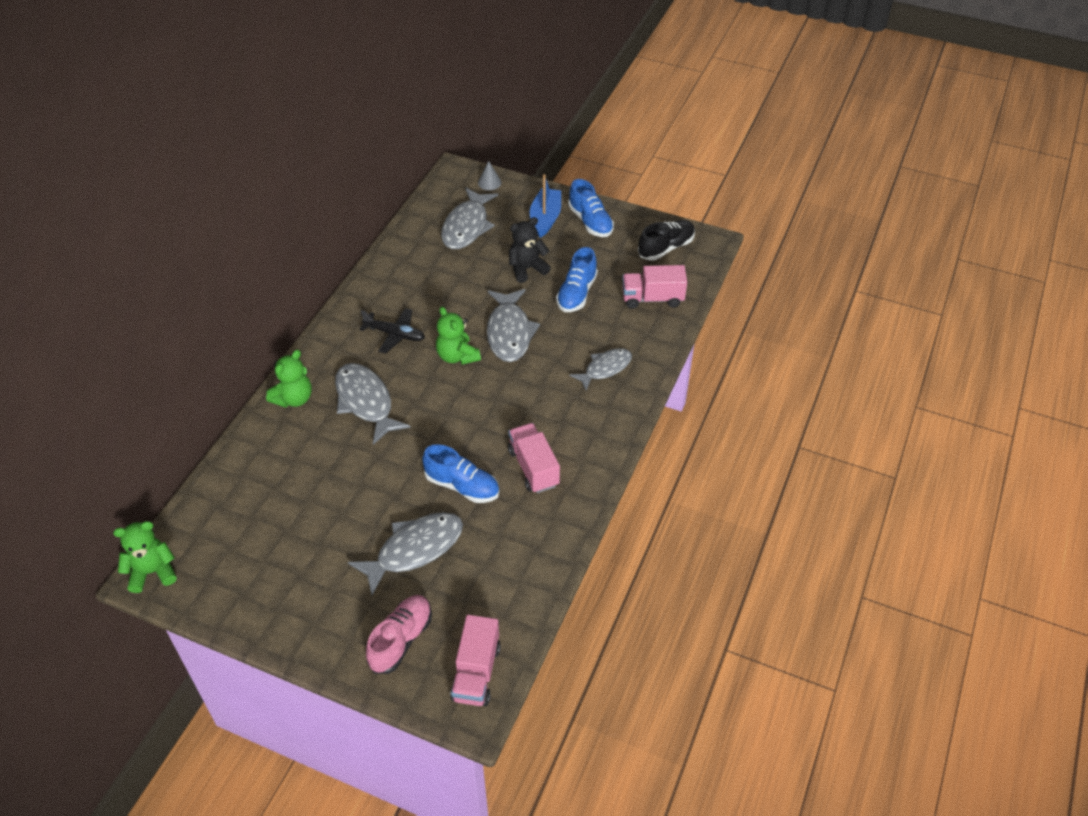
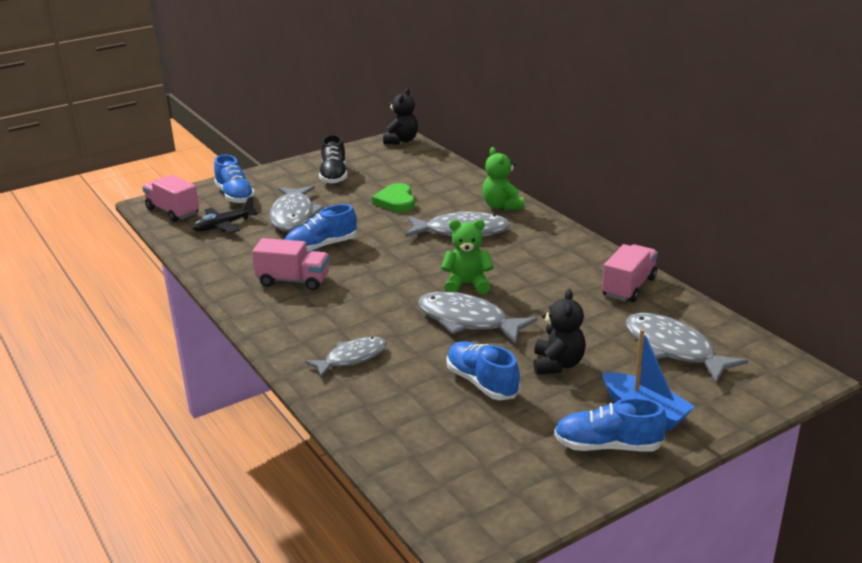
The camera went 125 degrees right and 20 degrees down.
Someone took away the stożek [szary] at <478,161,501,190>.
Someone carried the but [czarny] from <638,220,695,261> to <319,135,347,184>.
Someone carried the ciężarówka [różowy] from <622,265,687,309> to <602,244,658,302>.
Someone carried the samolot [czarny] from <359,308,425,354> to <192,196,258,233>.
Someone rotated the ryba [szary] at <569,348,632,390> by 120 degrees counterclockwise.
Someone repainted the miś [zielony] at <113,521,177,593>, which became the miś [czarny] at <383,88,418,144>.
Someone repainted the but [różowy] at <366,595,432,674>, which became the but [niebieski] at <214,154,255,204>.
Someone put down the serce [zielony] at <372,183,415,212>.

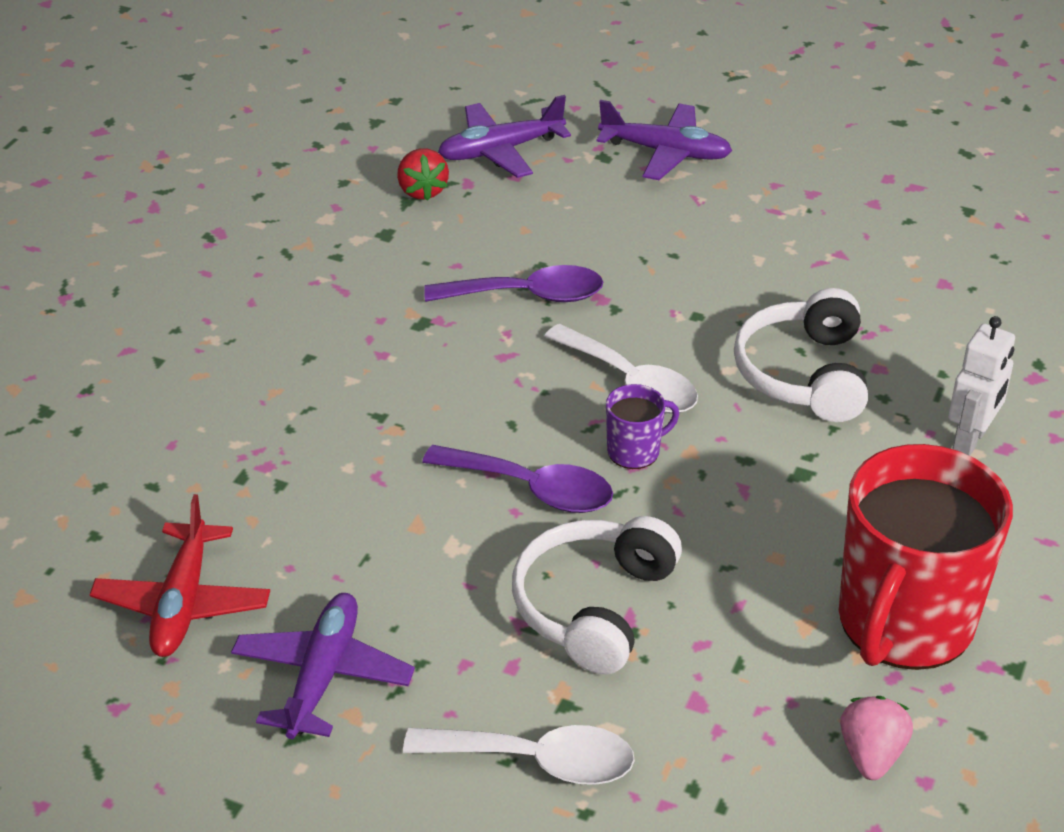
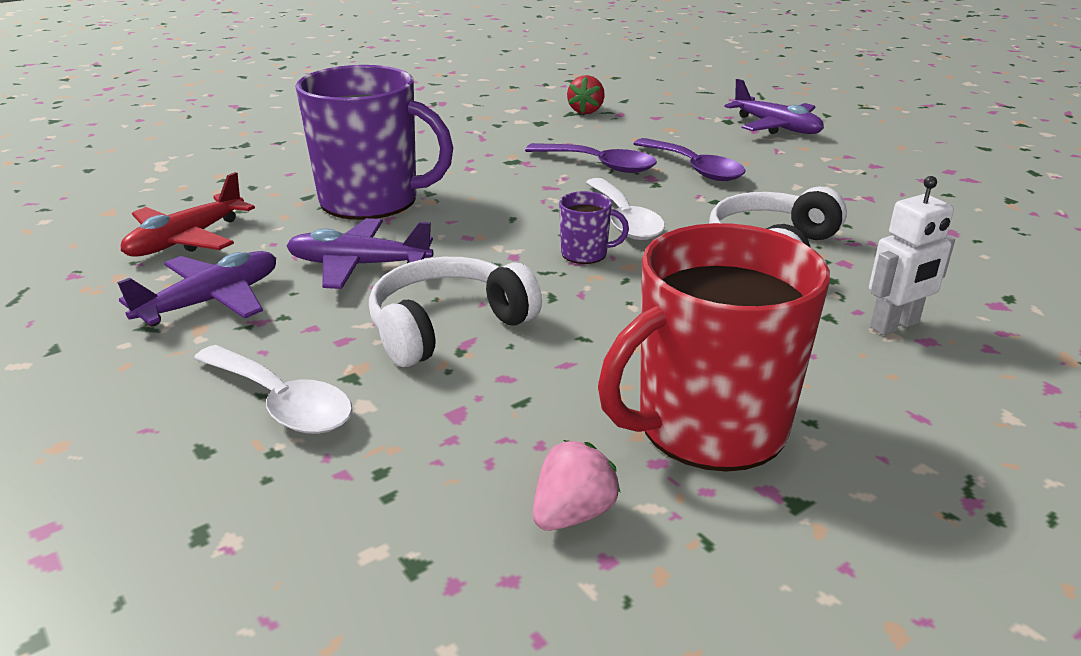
The camera went 30 degrees right and 10 degrees down.
Someone carried the samolot [fioletowy] from <438,95,571,178> to <286,218,433,289>.
Someone carried the łyżka [fioletowy] from <422,445,613,513> to <633,138,746,181>.
Someone put down the kubek [fioletowy] at <296,65,453,220>.

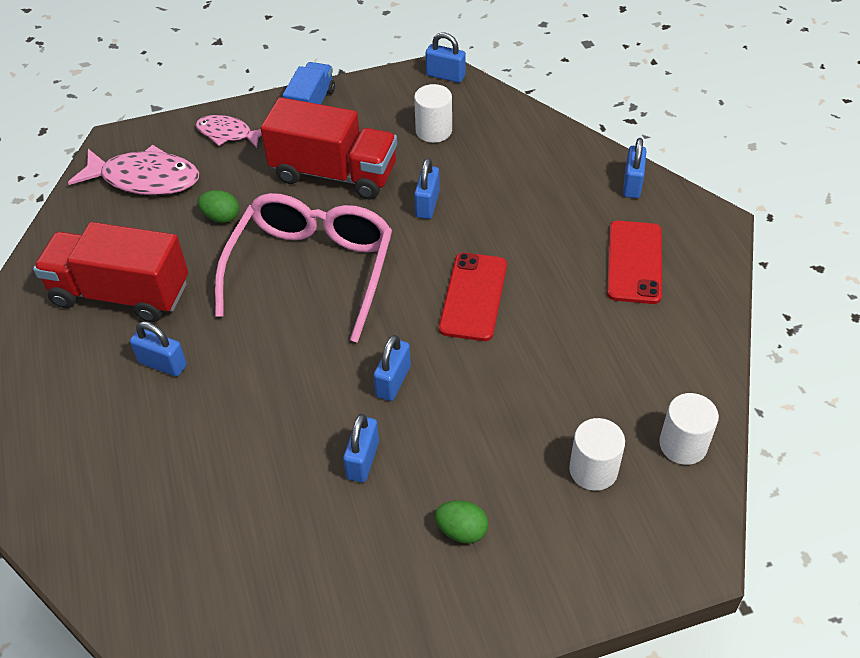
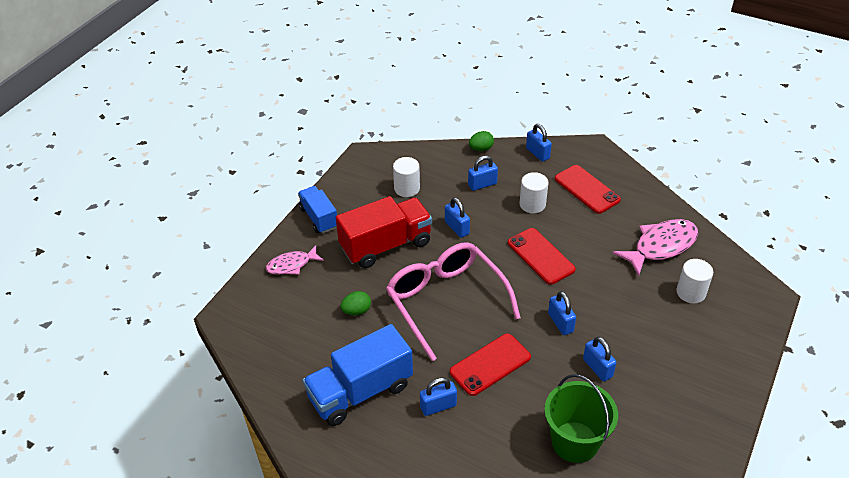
The camera went 45 degrees left and 5 degrees down.
Someone carried the kłódka [niebieski] from <425,32,466,83> to <468,156,498,191>.
Someone carried the ryba [różowy] from <68,145,199,195> to <613,219,698,276>.
Someone repainted the ciężarówka [czerwony] at <33,222,188,322>, which became the ciężarówka [niebieski] at <303,324,413,426>.
Someone carried the walec [biały] from <659,393,719,465> to <519,172,548,213>.
Someone carried the jajko [zielony] from <435,500,488,544> to <469,131,494,151>.
Someone put down the telefon [czerwony] at <450,334,531,396>.
Someone put down the wiadro [zielony] at <545,374,618,463>.

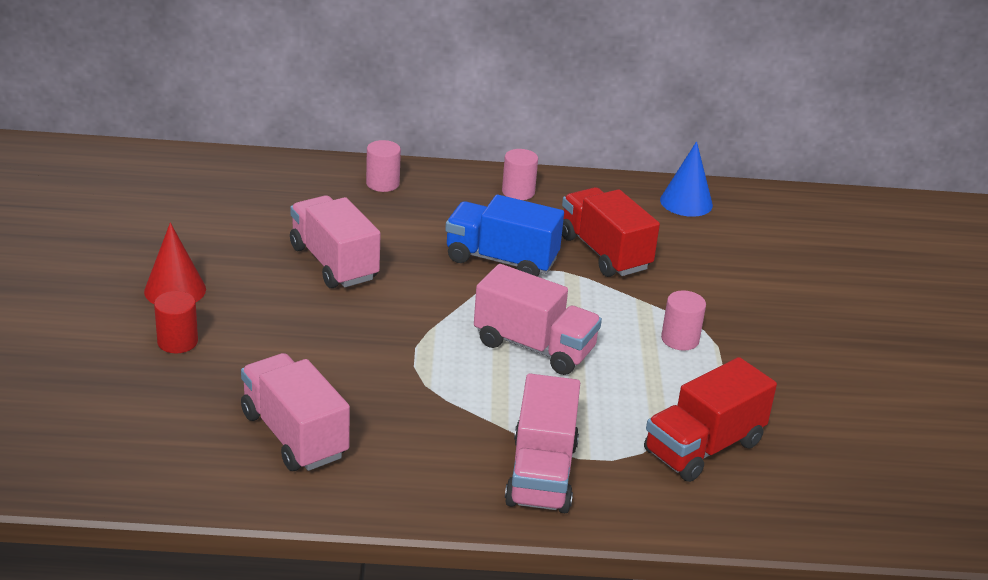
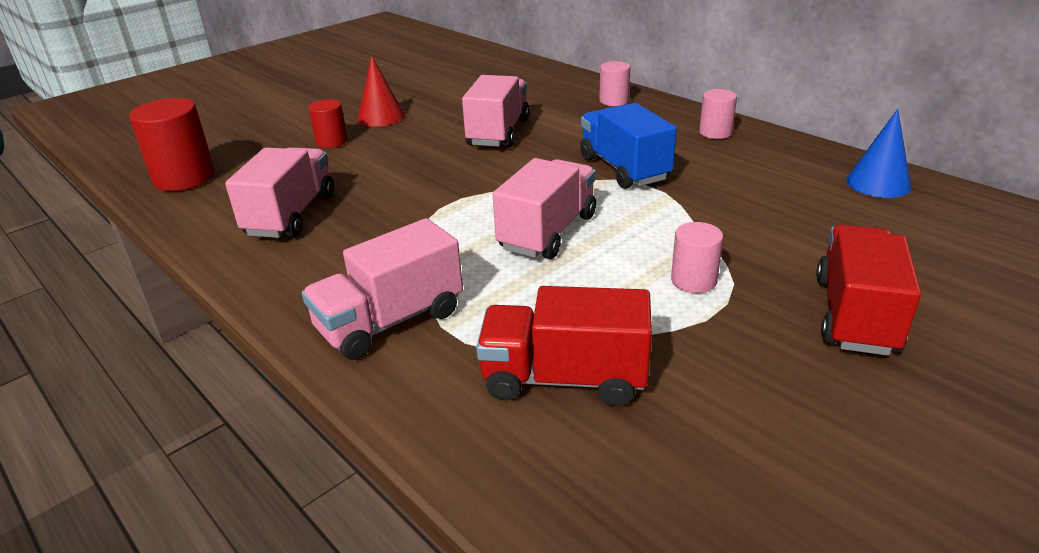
The camera went 50 degrees right and 0 degrees up.
Someone carried the ciężarówka [czerwony] from <562,187,660,277> to <816,224,921,356>.
Someone rotated the ciężarówka [różowy] at <474,264,602,375> by 135 degrees counterclockwise.
Someone put down the walec [czerwony] at <129,98,215,191>.

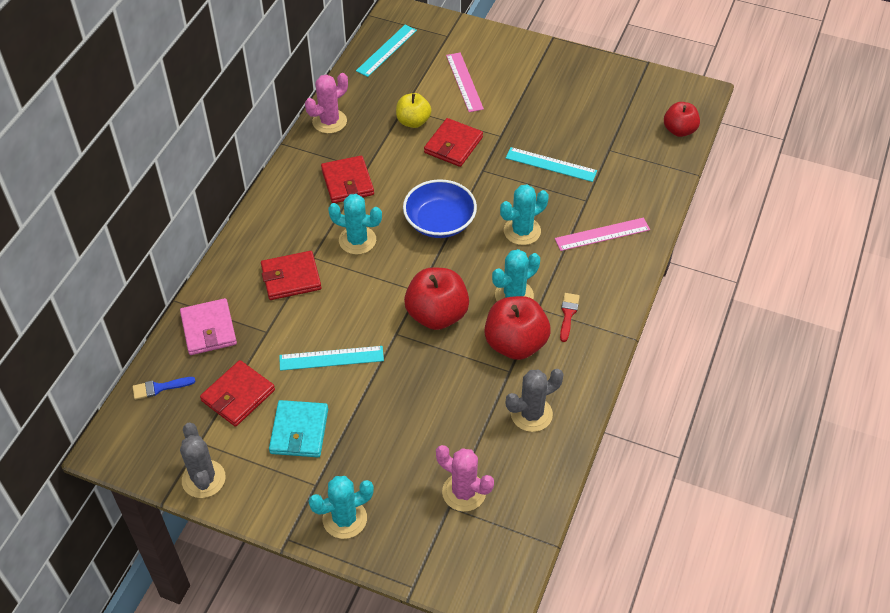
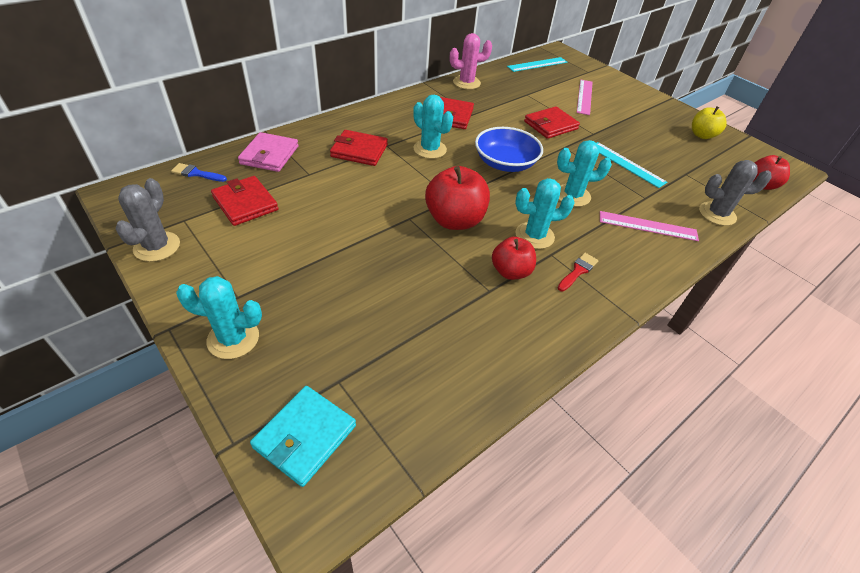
The camera went 25 degrees right and 5 degrees down.
Someone carried the jabłko [żółty] from <396,93,431,128> to <692,106,727,139>.
Someone scaled the jabłko [czerwony] at <485,296,550,360> by 0.63.
Someone took away the linijka [turkusowy] at <279,346,384,371>.
Someone rotated the portfel [czerwony] at <200,360,275,427> by 75 degrees clockwise.
Someone carried the kaktus [szary] from <506,369,564,432> to <699,160,771,226>.
Someone carried the portfel [turkusowy] from <269,400,328,457> to <250,386,356,487>.
Someone took away the kaktus [różowy] at <436,445,494,512>.

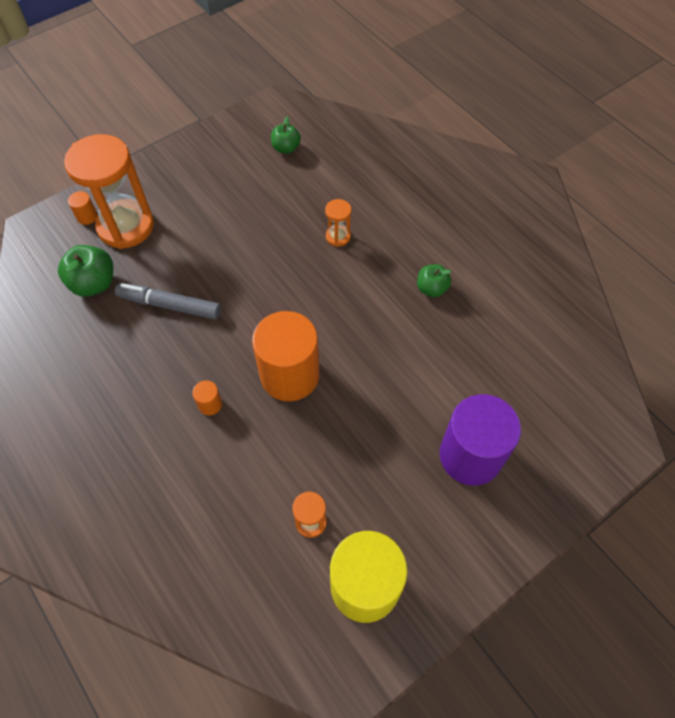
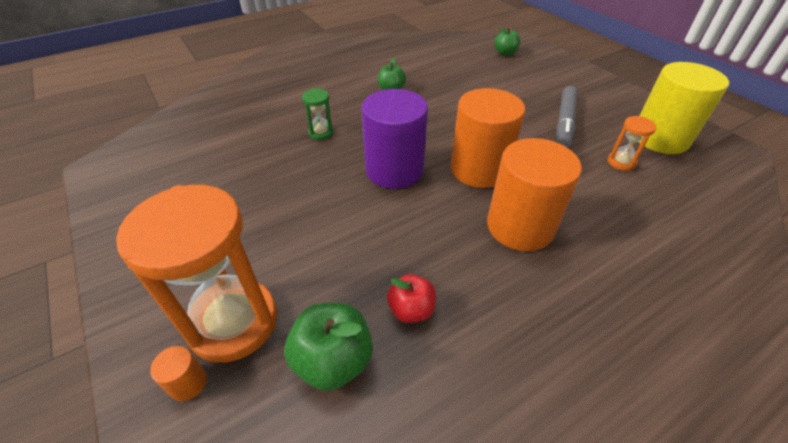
The camera went 85 degrees left and 15 degrees down.
Someone carried the jabłko [zielony] from <271,116,301,154> to <495,27,520,56>.
Someone repainted the klepsydra [pomarańczowy] at <325,199,351,247>, which became the klepsydra [zielony] at <302,88,334,140>.
Someone carried the flamaster [szary] from <115,283,221,319> to <557,86,578,148>.
Someone scaled the walec [pomarańczowy] at <192,380,222,415> by 2.50.
Someone carried the walec [fioletowy] from <440,394,521,486> to <362,89,428,189>.
Someone put down the jabłko [czerwony] at <387,274,436,323>.

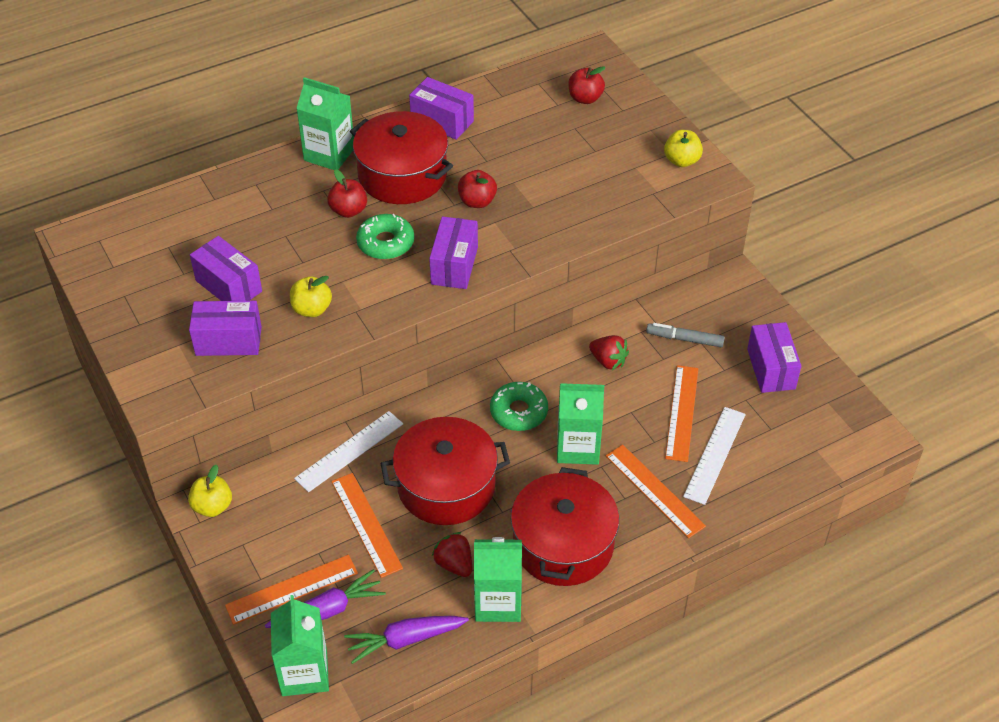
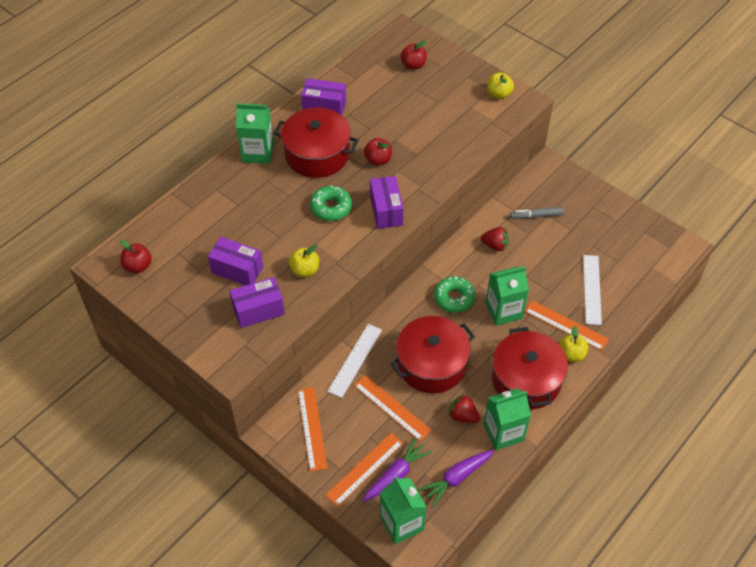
The camera went 20 degrees left and 5 degrees up.
Someone carried the jabłko [czerwony] from <327,169,367,218> to <120,240,152,273>.
Someone took away the pudełko [fioletowy] at <747,322,801,393>.
Someone carried the linijka [pomarańczowy] from <665,365,698,462> to <298,387,327,472>.
Someone carried the jabłko [żółty] from <188,465,232,517> to <558,326,589,362>.

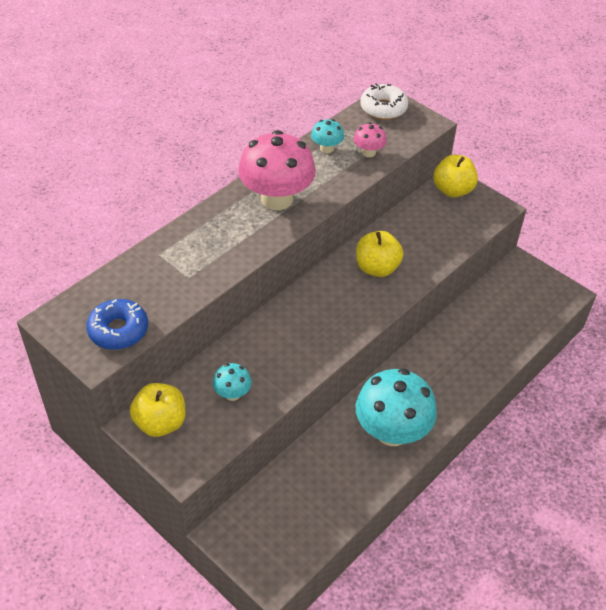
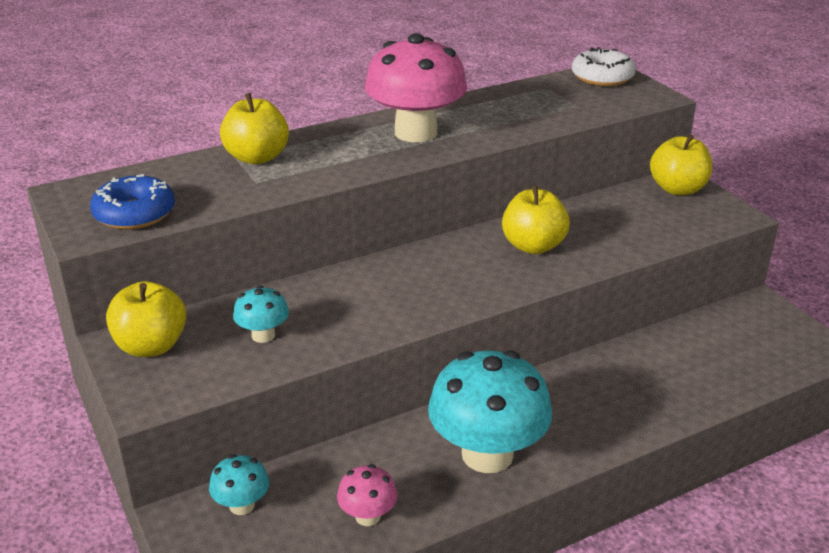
The camera went 20 degrees right and 15 degrees down.
Someone carried the grzyb [turkusowy] from <311,119,344,153> to <209,455,269,515>.
Someone carried the grzyb [różowy] from <353,122,387,157> to <337,464,398,526>.
Someone put down the jabłko [żółty] at <220,93,289,165>.

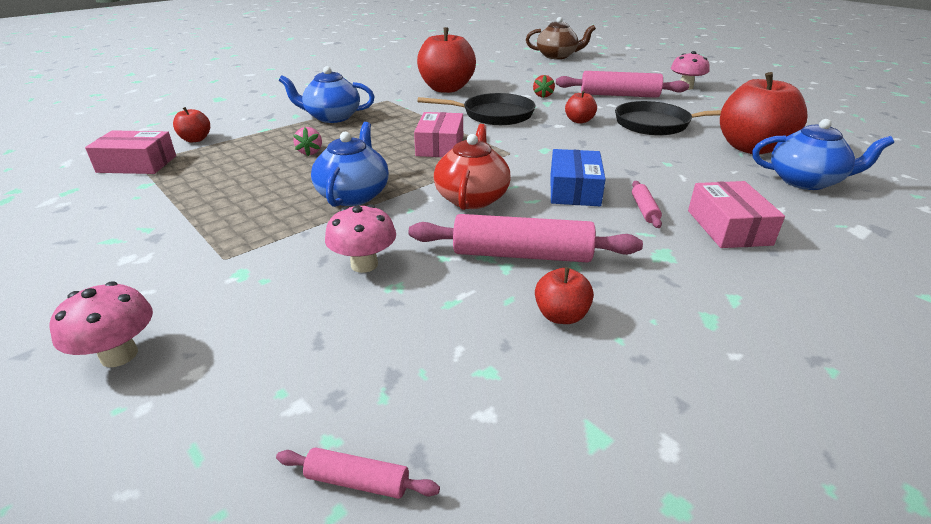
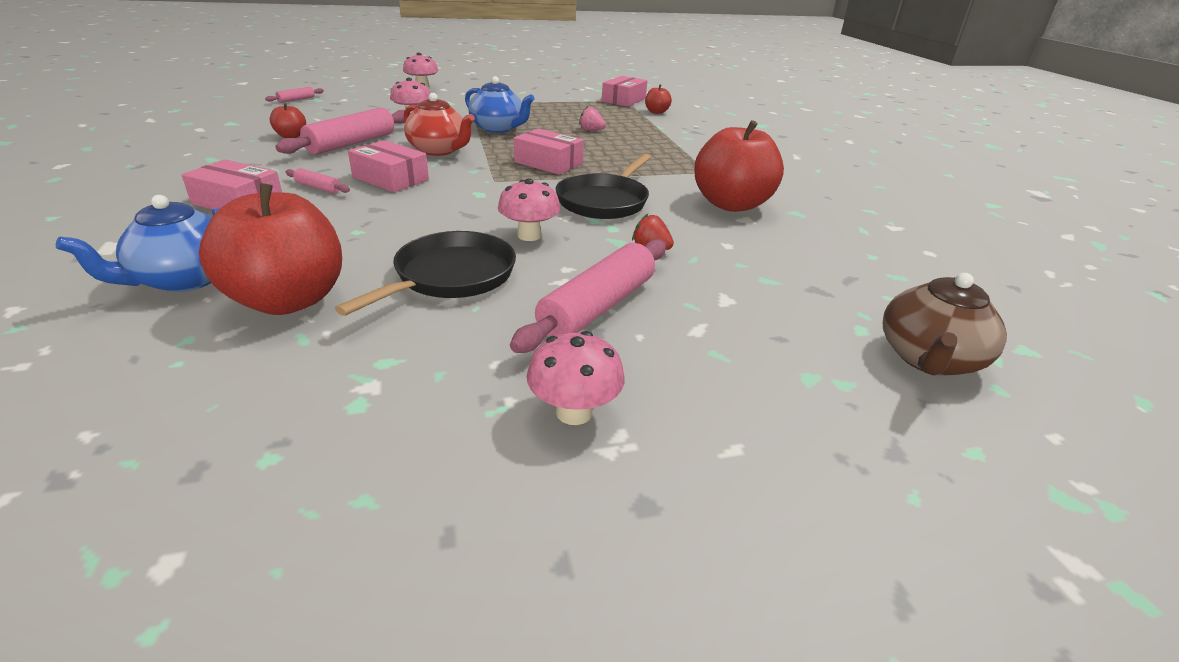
The camera went 115 degrees right and 0 degrees up.
Someone took away the imbryk [niebieski] at <279,66,375,123>.
Someone swapped the jabłko [czerwony] at <565,91,597,124> for the grzyb [różowy] at <498,178,560,241>.
Someone repainted the pudełko [niebieski] at <551,149,606,206>, which became the pudełko [różowy] at <348,140,429,192>.

